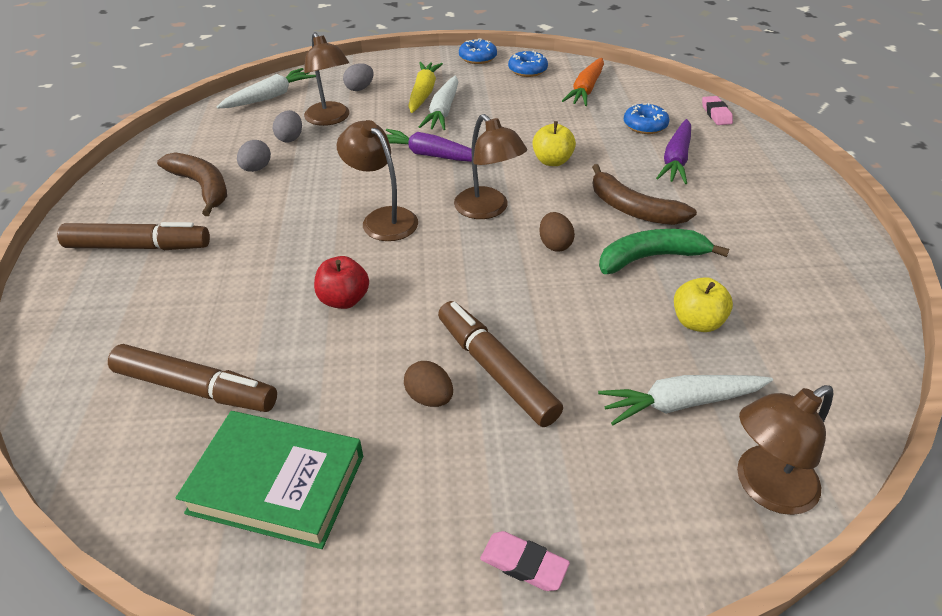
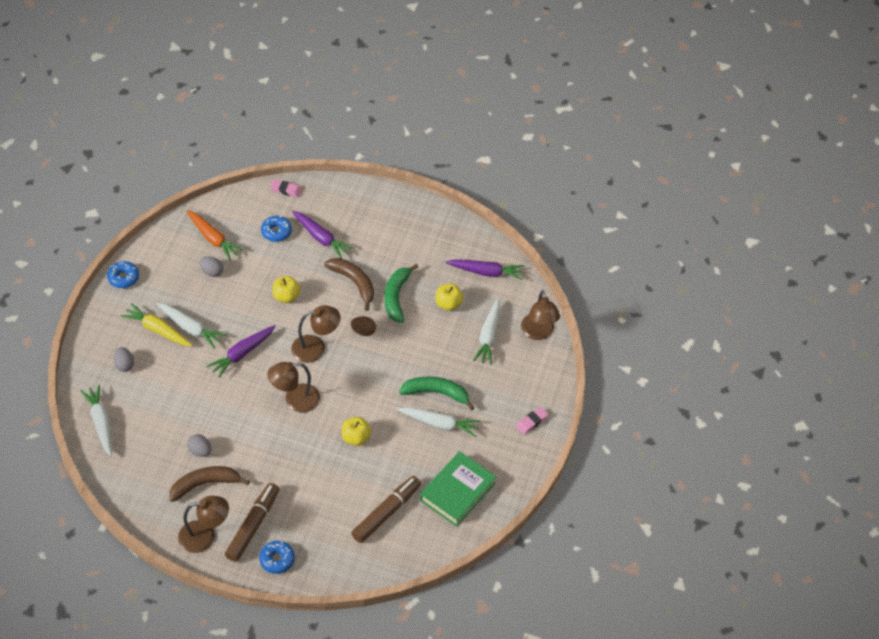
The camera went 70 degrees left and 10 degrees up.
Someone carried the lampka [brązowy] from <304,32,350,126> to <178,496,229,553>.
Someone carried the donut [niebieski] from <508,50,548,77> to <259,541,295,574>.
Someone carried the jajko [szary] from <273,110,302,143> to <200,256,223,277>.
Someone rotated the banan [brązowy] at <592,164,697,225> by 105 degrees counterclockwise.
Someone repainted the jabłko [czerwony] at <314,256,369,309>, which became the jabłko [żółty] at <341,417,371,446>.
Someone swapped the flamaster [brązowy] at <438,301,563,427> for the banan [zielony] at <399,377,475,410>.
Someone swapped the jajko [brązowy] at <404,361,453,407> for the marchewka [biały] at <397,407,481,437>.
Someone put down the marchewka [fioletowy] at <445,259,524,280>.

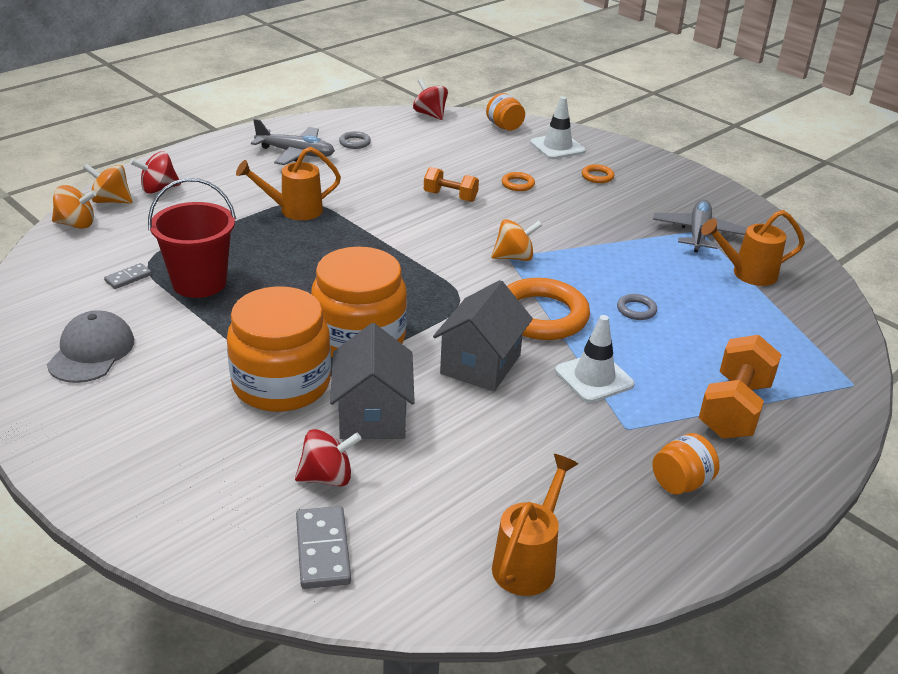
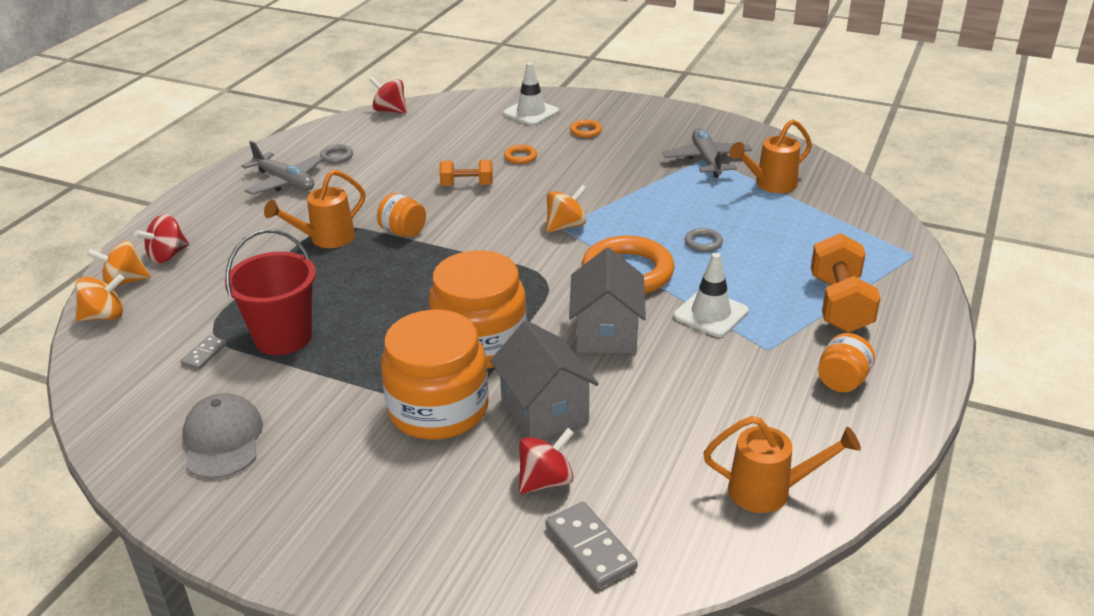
The camera went 20 degrees left and 0 degrees up.
Someone carried the słoik [pomarańczowy] from <486,93,525,131> to <377,193,426,237>.
Someone rotated the samolot [szary] at <251,119,335,165> by 45 degrees clockwise.
Someone rotated the konewka [pomarańczowy] at <492,454,578,596> by 90 degrees clockwise.

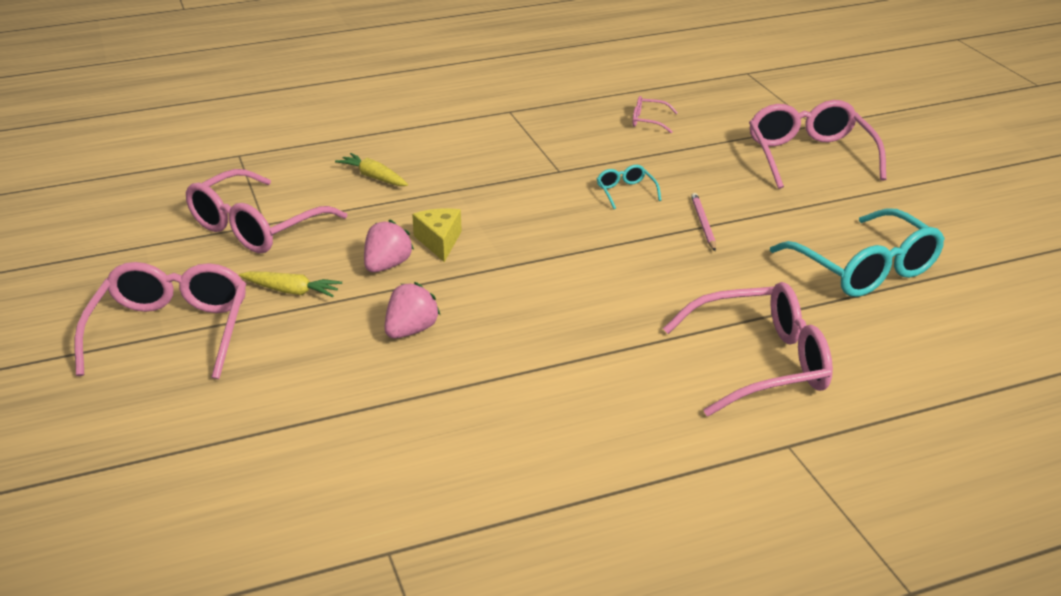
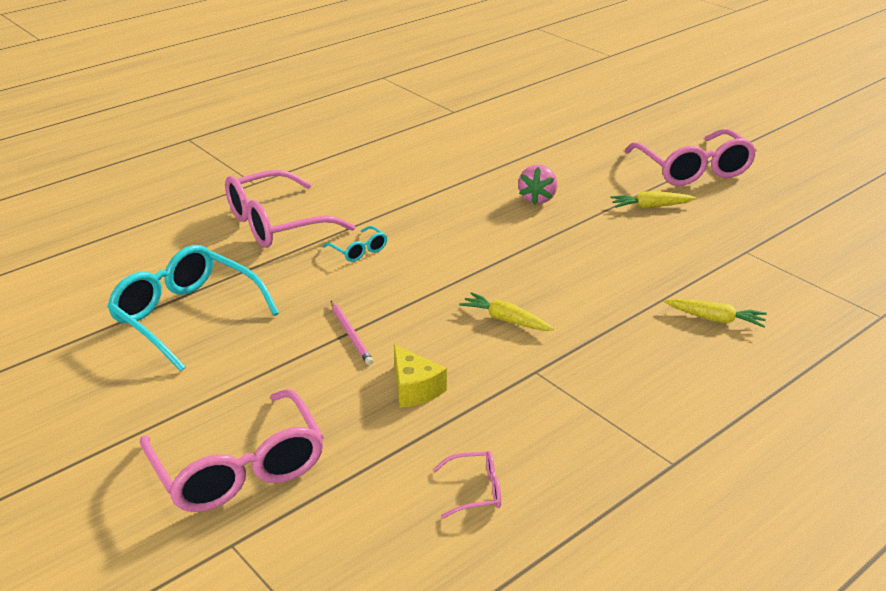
The camera went 160 degrees right and 0 degrees up.
Someone carried the okulary [turkusowy] from <597,165,661,209> to <323,226,388,262>.
Someone took away the okulary [różowy] at <186,169,347,253>.
Someone carried the ser [żółty] from <412,208,462,262> to <394,345,447,408>.
Someone took away the truskawka [różowy] at <364,219,414,272>.
Someone put down the marchewka [żółty] at <459,292,554,331>.

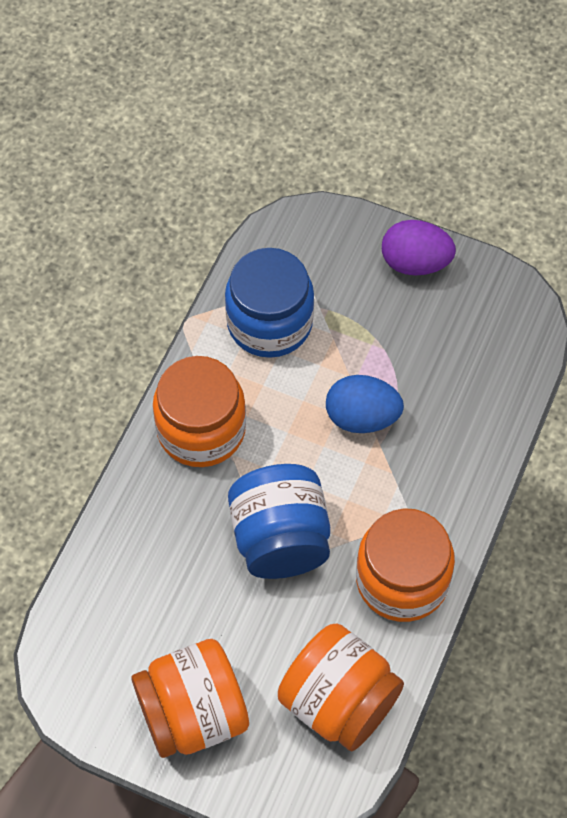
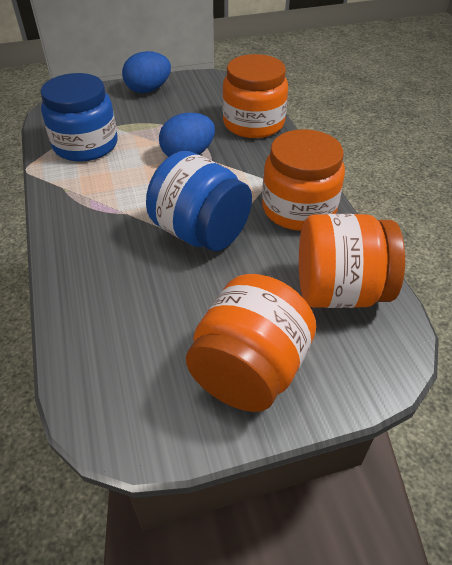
The camera went 40 degrees left and 15 degrees down.
Someone repainted the jajko [fioletowy] at <382,220,456,276>, which became the jajko [niebieski] at <122,51,171,93>.
Someone carried the słoik [pomarańczowy] from <153,356,246,467> to <222,54,288,138>.

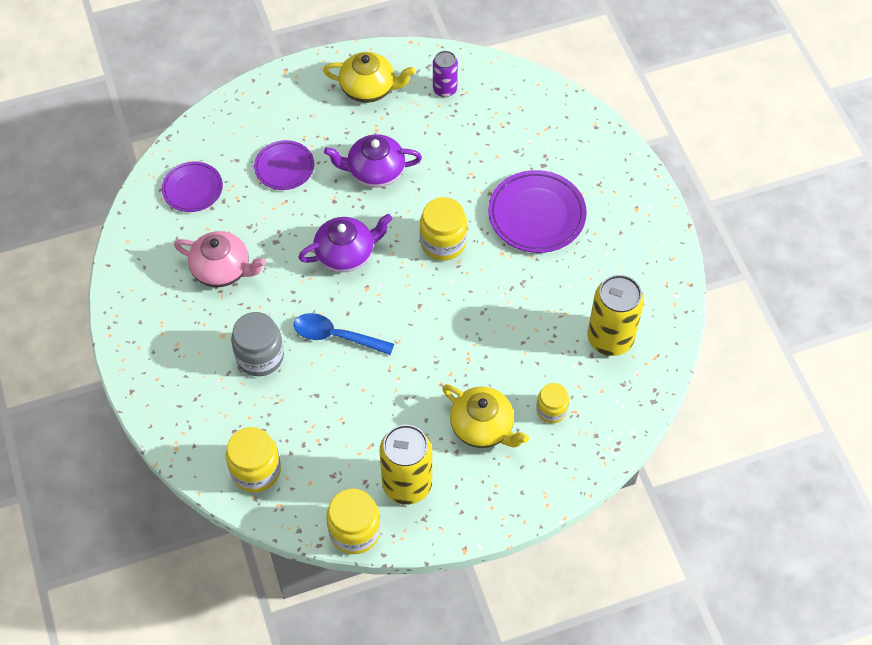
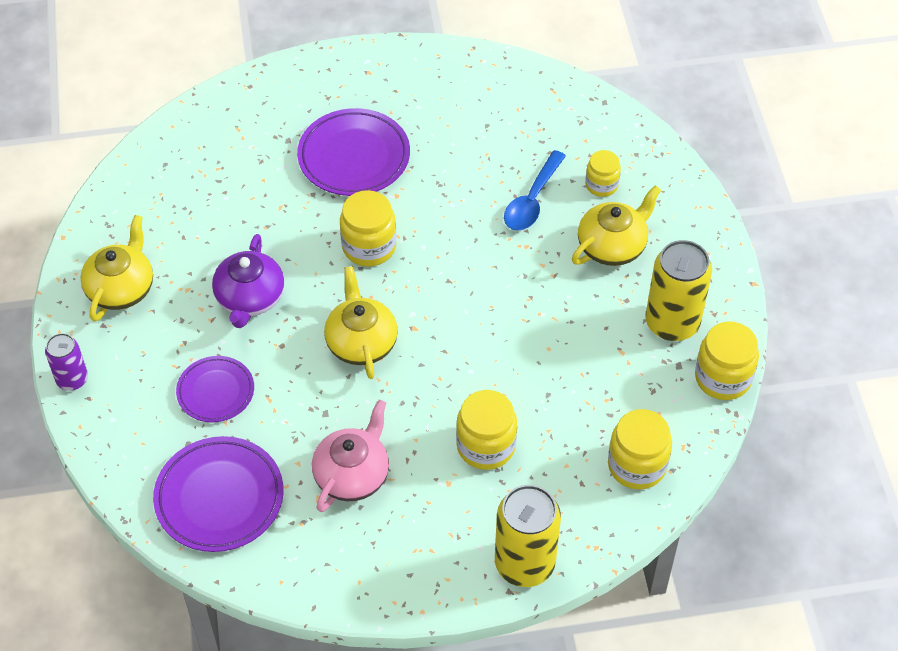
The camera went 80 degrees left and 5 degrees down.
Someone carried the puszka [fioletowy] from <433,51,458,97> to <45,333,88,391>.
Someone scaled the talerz [fioletowy] at <162,161,223,212> by 1.60.
Someone repainted the imbryk [fioletowy] at <298,214,392,272>, which became the imbryk [żółty] at <324,266,398,379>.
Someone carried the puszka [żółty] from <588,275,644,356> to <495,485,561,587>.
Someone repainted the słoik [szary] at <231,312,284,376>, which became the słoik [żółty] at <456,390,517,470>.
Someone carried the łyżka [niebieski] from <294,313,394,355> to <504,150,566,231>.

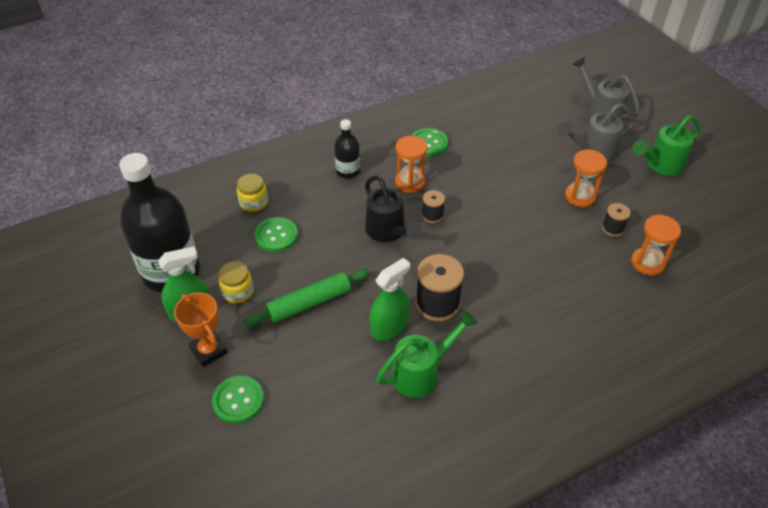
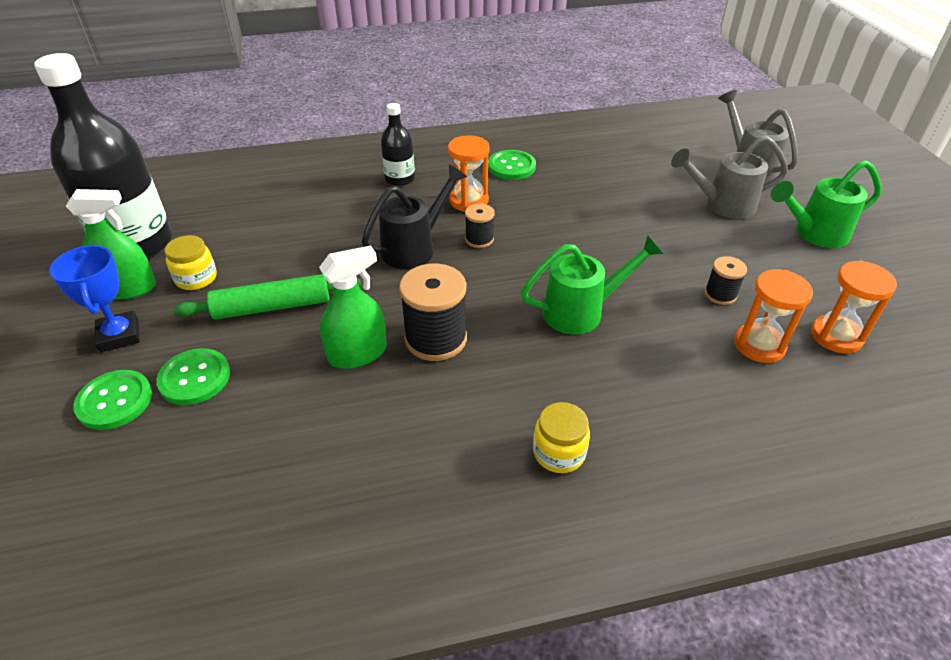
The camera went 15 degrees right and 5 degrees down.
Someone carried the klepsydra [pomarańczowy] from <565,149,607,207> to <811,261,897,354>.
Someone carried the słoik [żółty] from <237,174,268,212> to <533,402,590,473>.
Someone rotated the konewka [czarny] at <365,175,423,242> by 120 degrees counterclockwise.
Someone carried the guzik [zielony] from <254,217,298,252> to <156,348,230,405>.
Someone repainted the puchar [pomarańczowy] at <174,292,228,367>, which became the puchar [niebieski] at <49,245,140,353>.
Someone carried the konewka [zielony] from <376,310,478,398> to <521,235,664,335>.

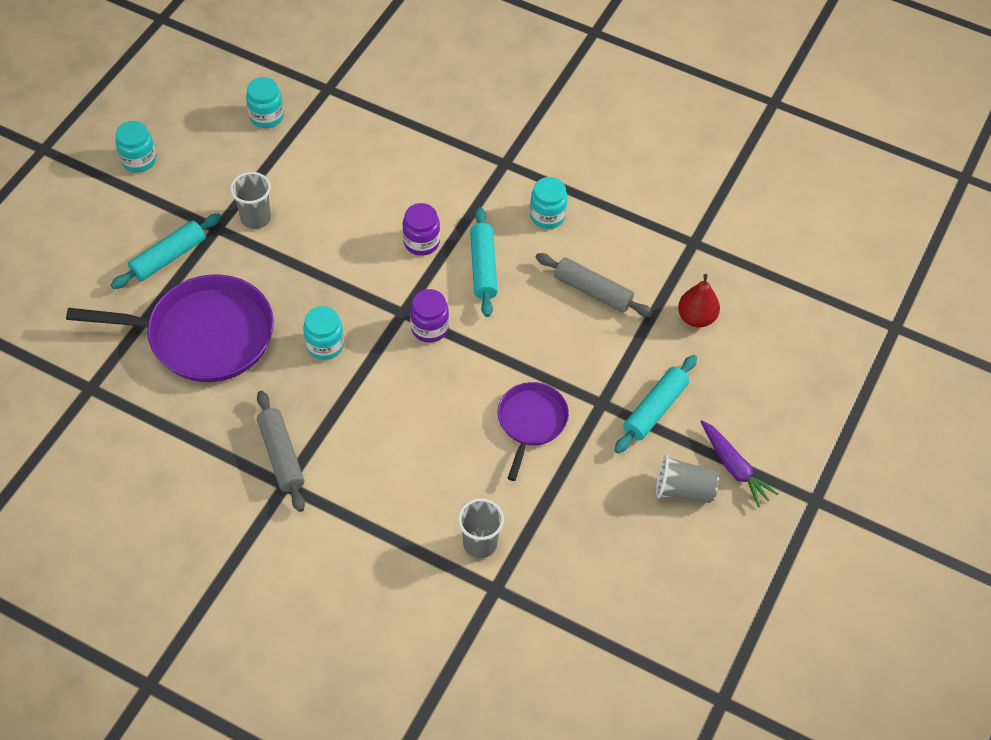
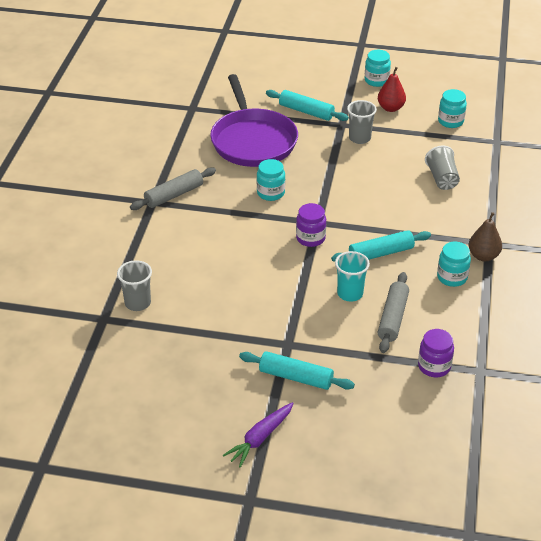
The camera went 75 degrees right and 15 degrees down.
Someone carried the słoik [fioletowy] from <403,203,440,256> to <418,329,454,377>.
Someone carried the gruszka [czerwony] from <678,274,720,327> to <378,67,406,112>.
Someone took away the patelnia [fioletowy] at <498,382,569,481>.
Someone carried the szklanka [szary] from <656,455,719,503> to <425,145,460,190>.
Someone put down the gruszka [brązowy] at <469,212,502,261>.
Someone put down the szklanka [turkusowy] at <335,251,370,302>.

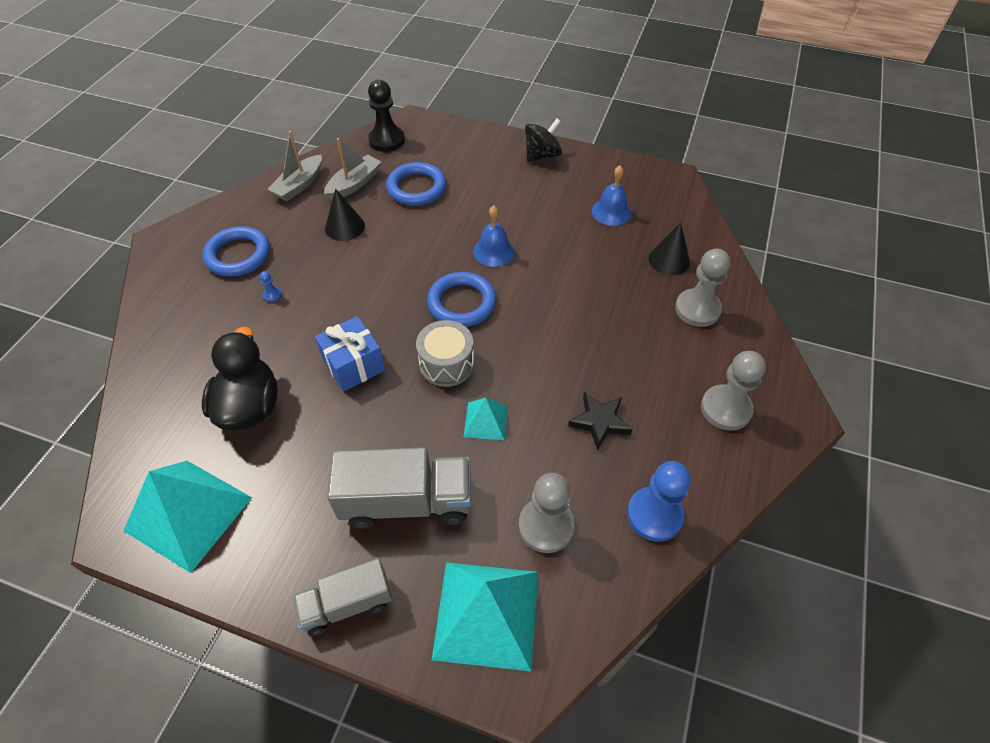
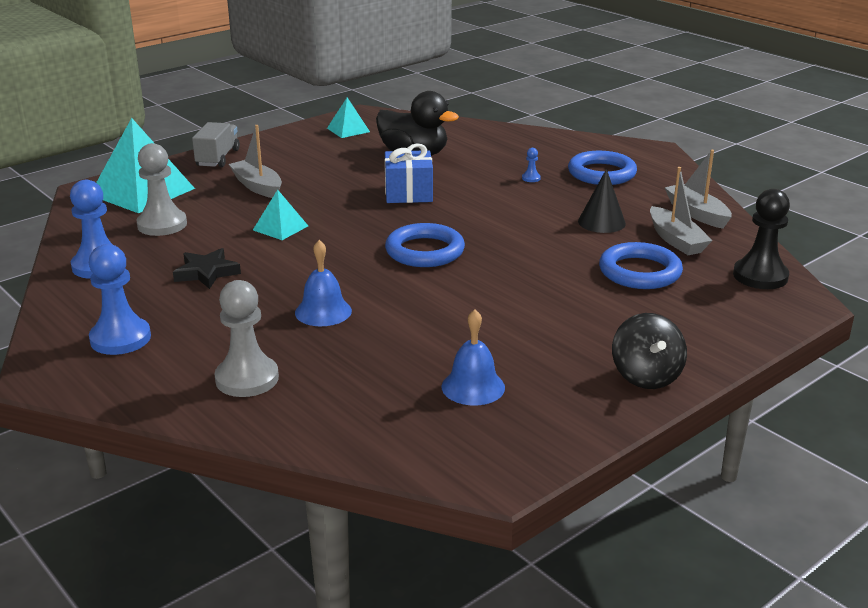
The camera went 120 degrees right and 25 degrees down.
Someone carried the dzwonek [niebieski] from <473,206,515,267> to <295,240,352,326>.
Someone took away the stożek [czarny] at <649,222,690,275>.
Someone took away the bęben [szary] at <416,320,474,387>.
Someone repainted the pionek [szary] at <701,351,766,431>, which became the pionek [niebieski] at <89,244,151,355>.
Someone swapped the ciężarówka [szary] at <327,448,471,529> for the łódka [szary] at <229,125,282,198>.
Someone scaled the piramida [turkusowy] at <123,461,252,573> by 0.50.

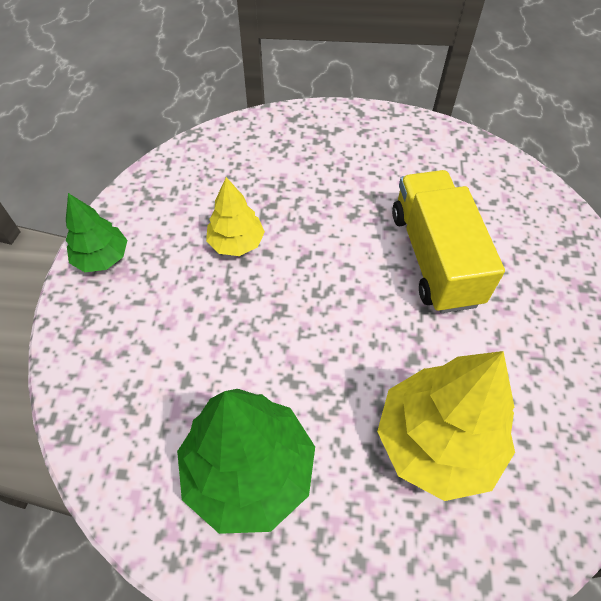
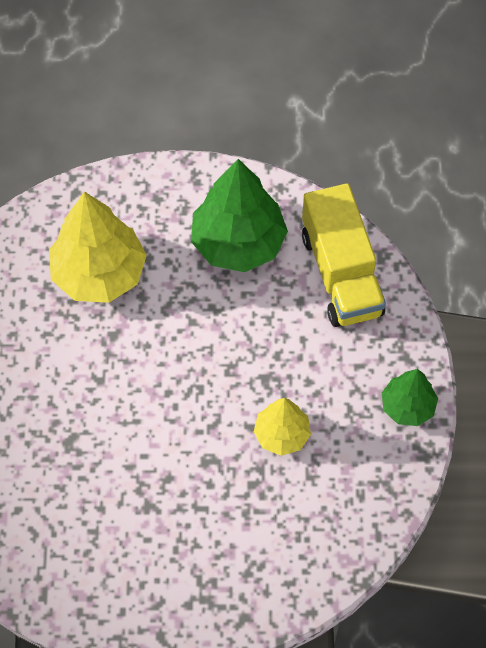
The camera went 175 degrees right and 5 degrees up.
Someone carried the ciężarówka [żółty] from <392,170,505,313> to <302,183,386,327>.

